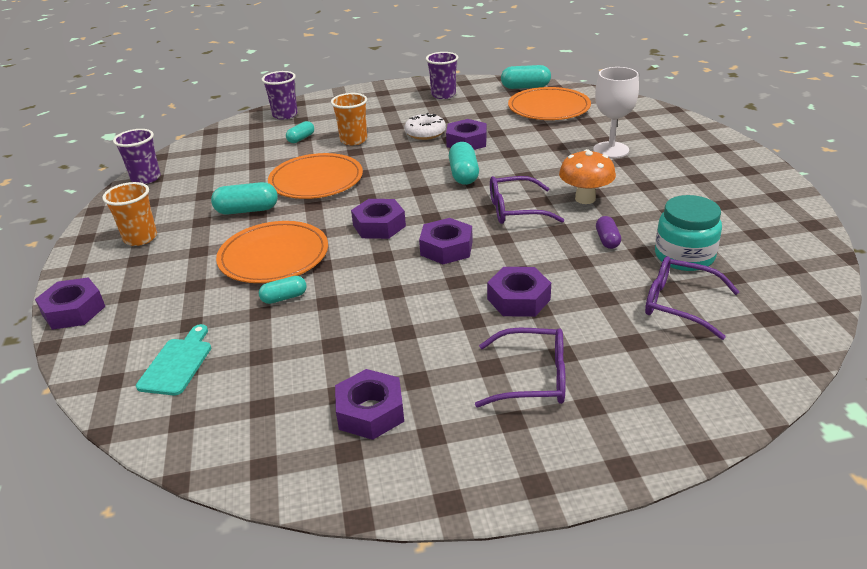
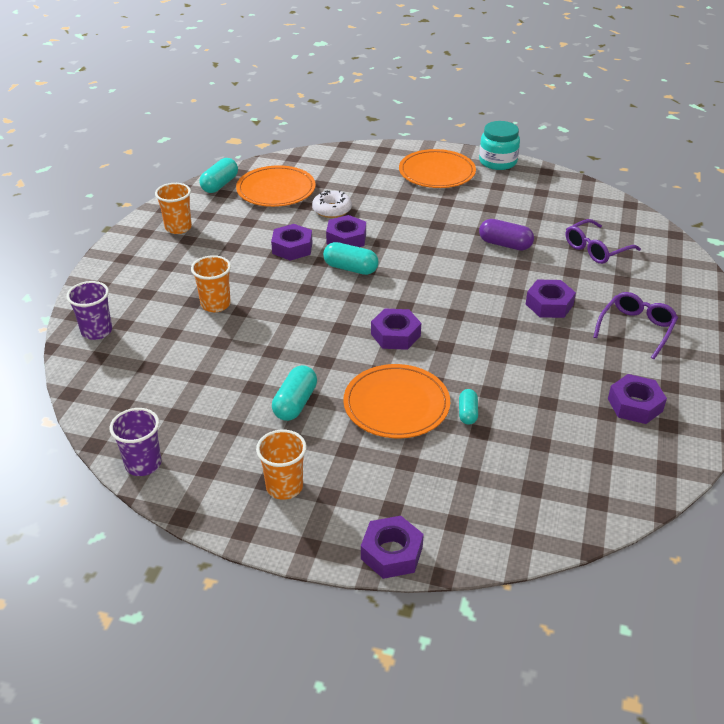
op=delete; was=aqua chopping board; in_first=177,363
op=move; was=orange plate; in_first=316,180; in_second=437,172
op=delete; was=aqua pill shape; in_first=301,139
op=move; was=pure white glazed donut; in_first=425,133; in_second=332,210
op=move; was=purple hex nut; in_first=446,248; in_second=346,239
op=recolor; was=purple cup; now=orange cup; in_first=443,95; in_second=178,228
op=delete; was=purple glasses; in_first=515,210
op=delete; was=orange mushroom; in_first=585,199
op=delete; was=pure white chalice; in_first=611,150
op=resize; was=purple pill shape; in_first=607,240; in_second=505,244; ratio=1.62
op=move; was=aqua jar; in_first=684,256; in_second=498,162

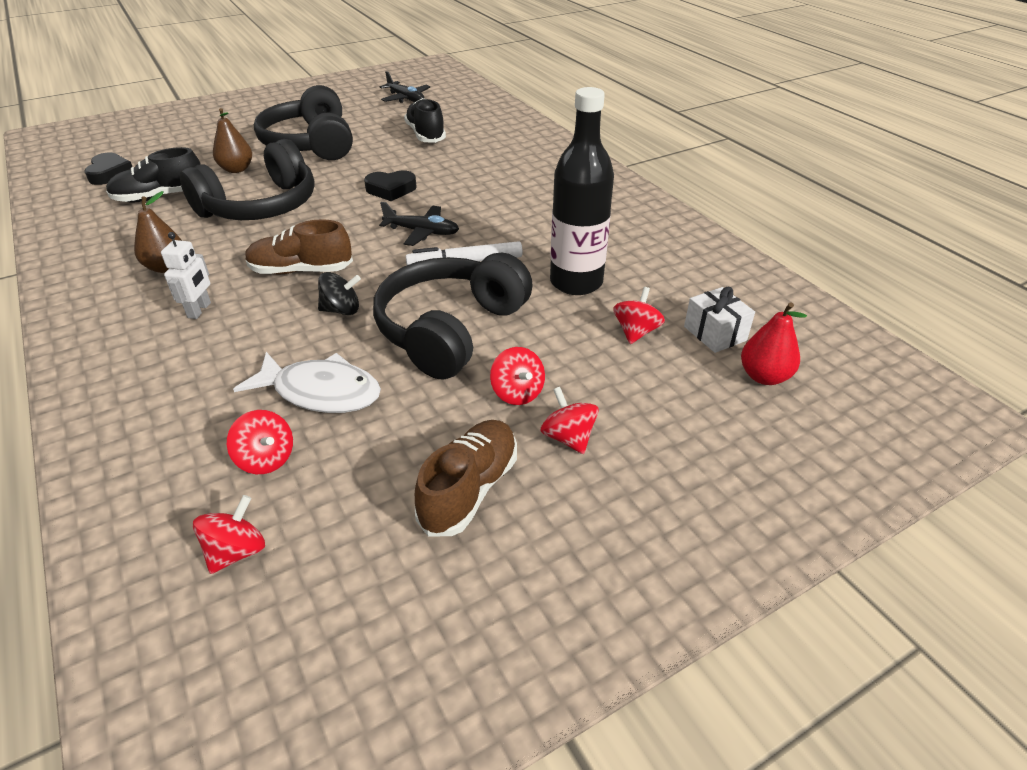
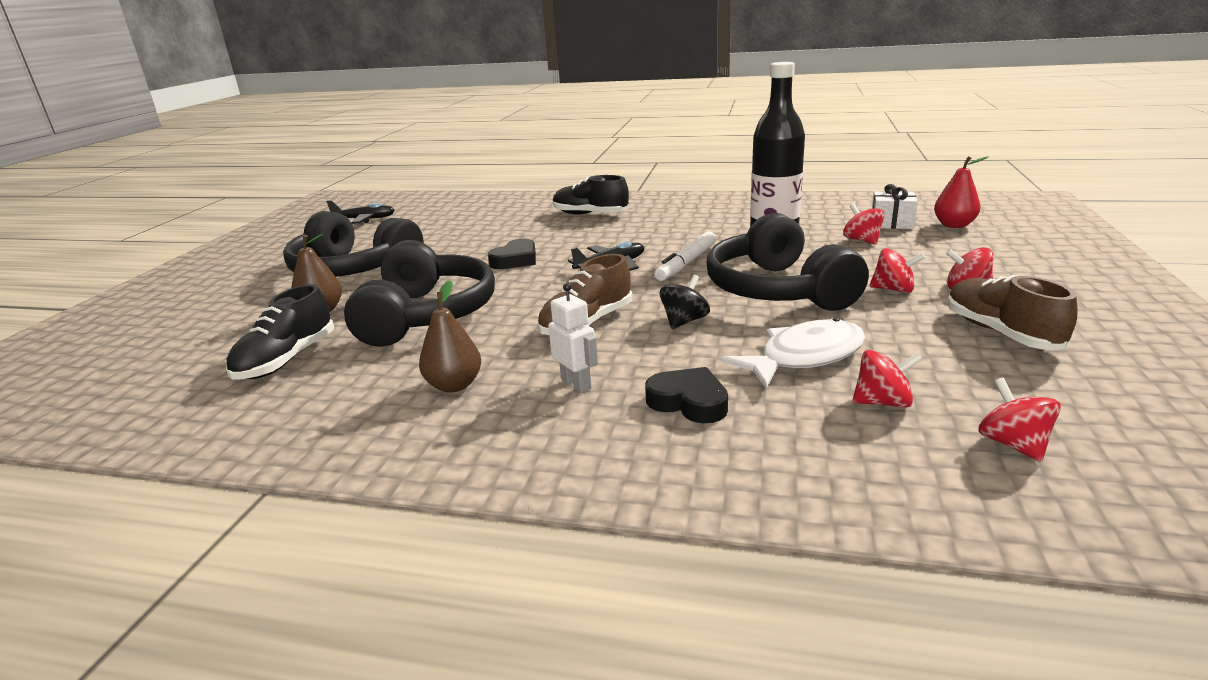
op=move; was=black heart shape; in_first=109,173; in_second=688,402
op=move; was=black lace-up shoe; in_first=425,135; in_second=590,214

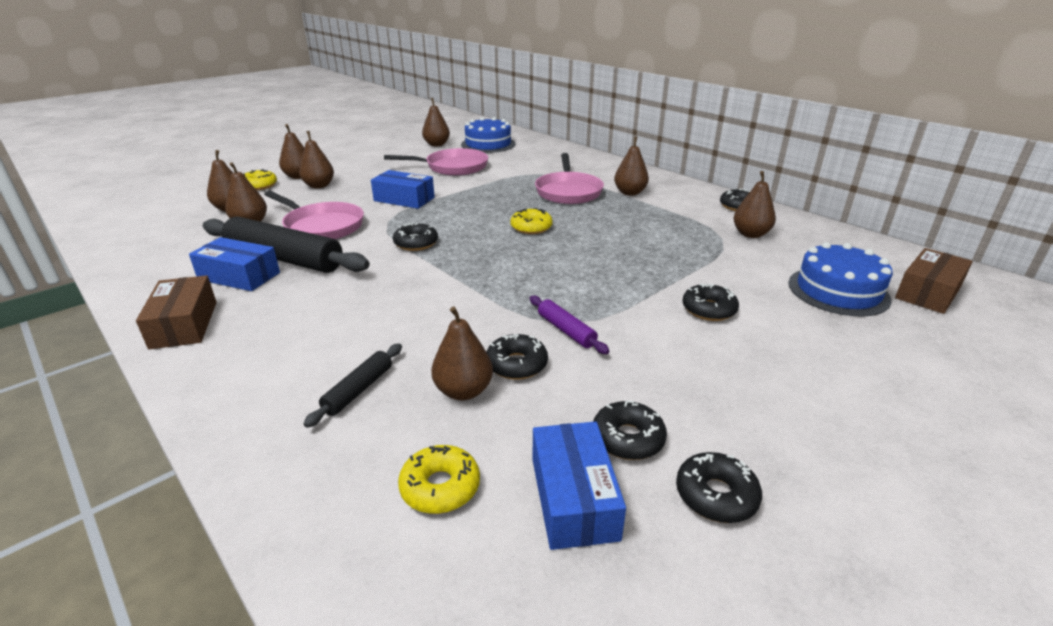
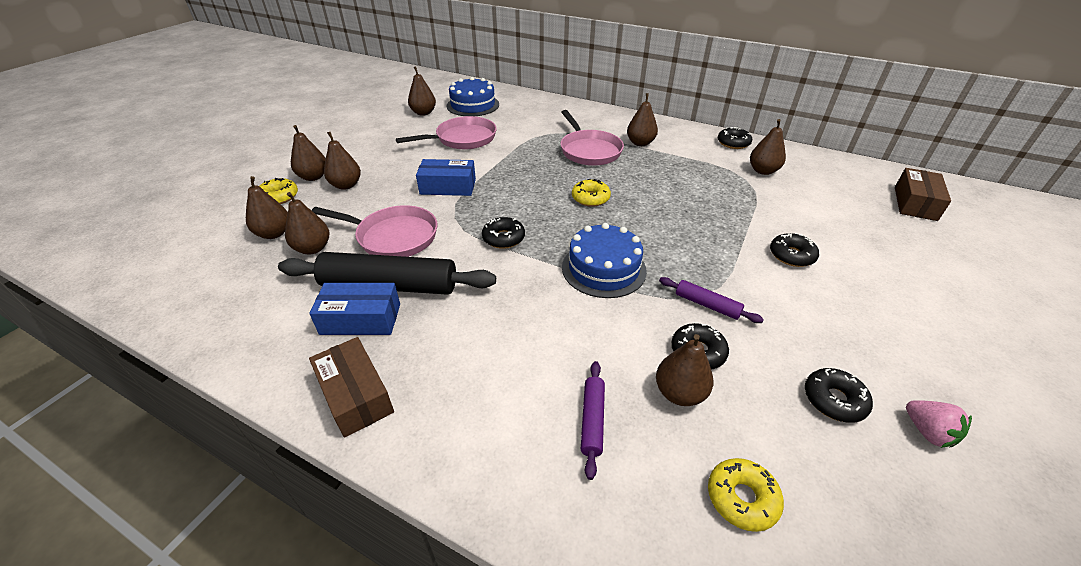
op=recolor; was=black rolling pin; now=purple rolling pin; in_first=358,390; in_second=592,420
op=delete; was=blue parcel; in_first=573,498
op=replace; was=black glazed donut; now=rosy berry; in_first=716,495; in_second=927,432
op=move; was=blue cake; in_first=838,291; in_second=603,268

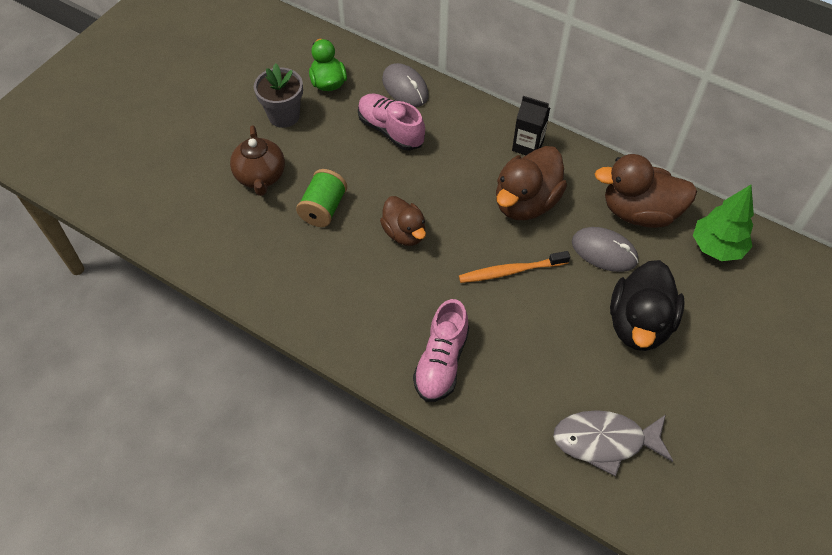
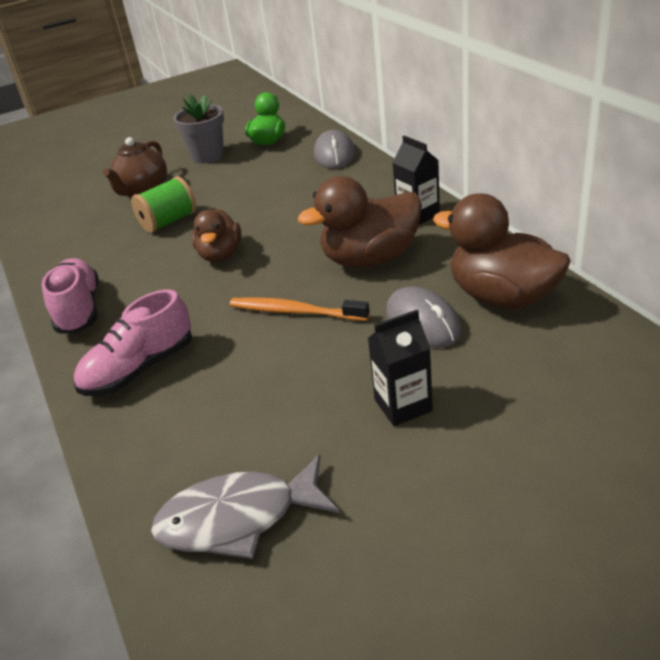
op=move; was=rosy lace-up shoe; in_first=390,130; in_second=79,310
op=rotate; was=gray fish figure; in_first=605,441; in_second=238,518; clockwise=-45
op=replace; was=black toy duck; now=black juice carton; in_first=639,324; in_second=403,405
op=delete; was=green fir tree; in_first=716,247

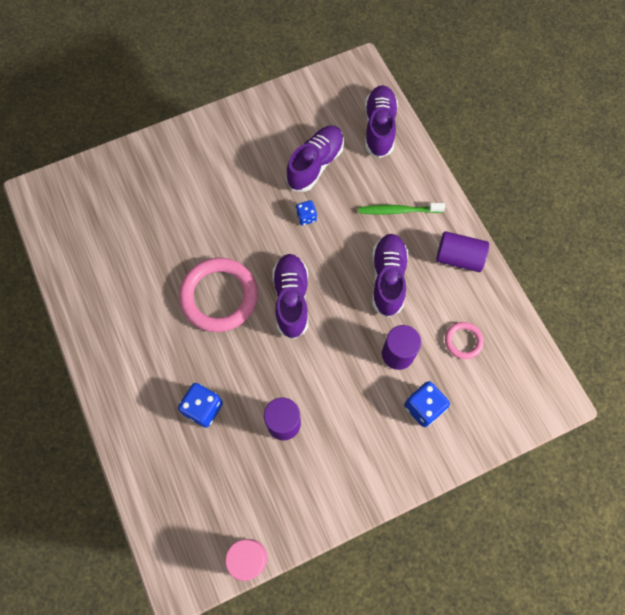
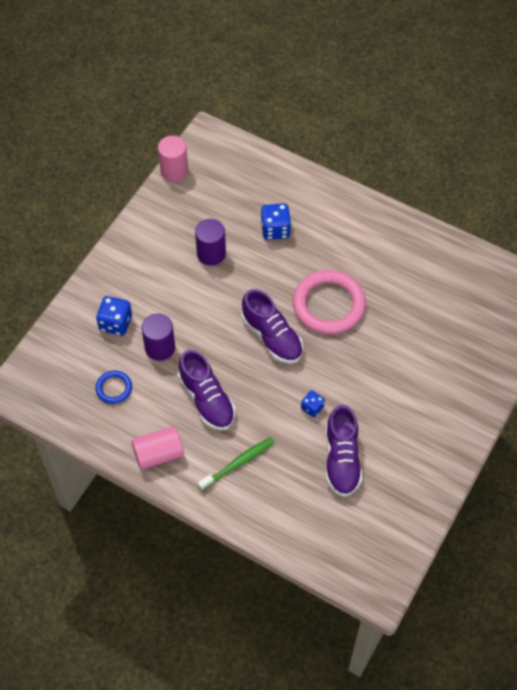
op=delete; was=purple lace-up shoe; in_first=379,128
op=recolor; was=purple cylinder shape; now=rosy cylinder shape; in_first=459,258; in_second=159,454
op=recolor; was=rosy hoop; now=blue hoop; in_first=463,341; in_second=114,388

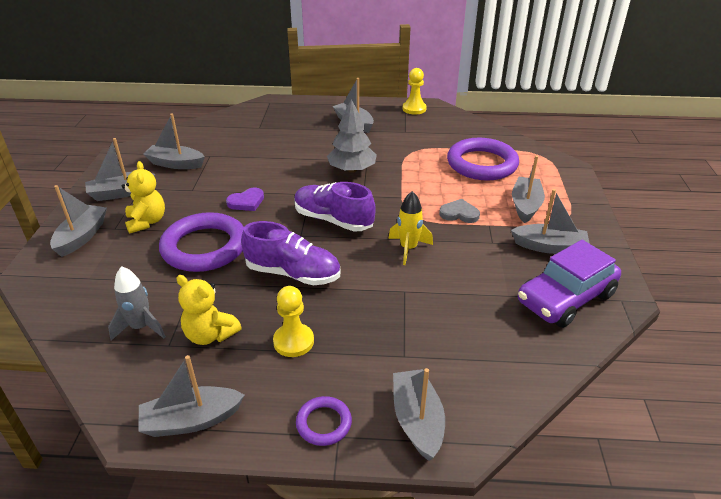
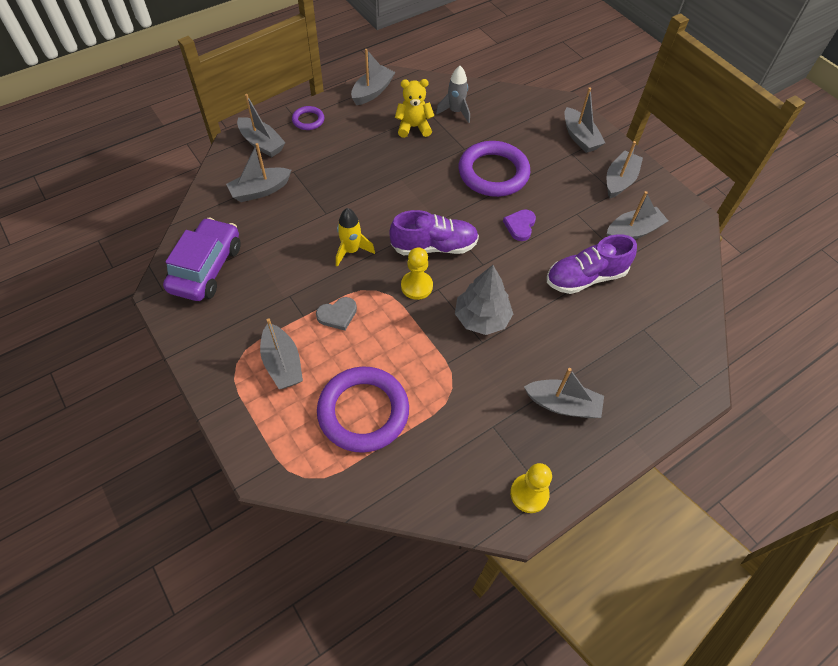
op=delete; was=golden teddy; in_first=147,222
op=move; was=purple lace-up shoe; in_first=293,273; in_second=585,277
op=move; was=golden pawn; in_first=293,341; in_second=416,286
op=move; was=gray toy boat; in_first=549,247; in_second=260,190

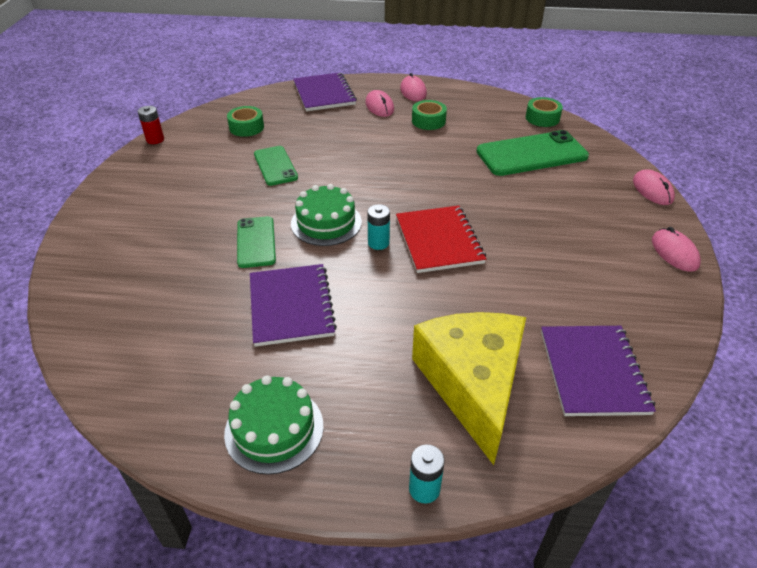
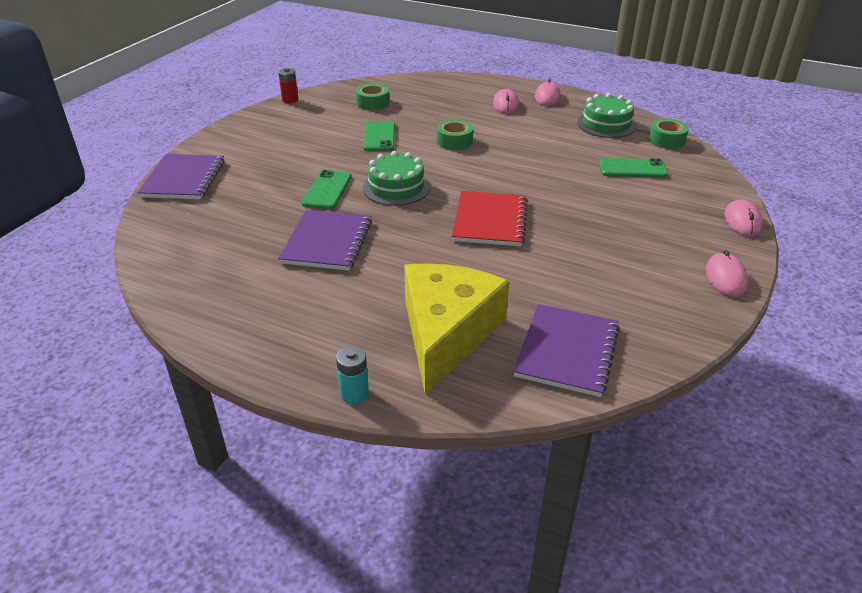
op=move; was=green cake; in_first=274,429; in_second=606,124
op=move; was=purple notebook; in_first=324,94; in_second=183,179
op=delete; was=aqua AA battery; in_first=378,243
op=move; was=green tape; in_first=428,121; in_second=454,141
op=resize; was=green mobile phone; in_first=531,154; in_second=632,168; ratio=0.59

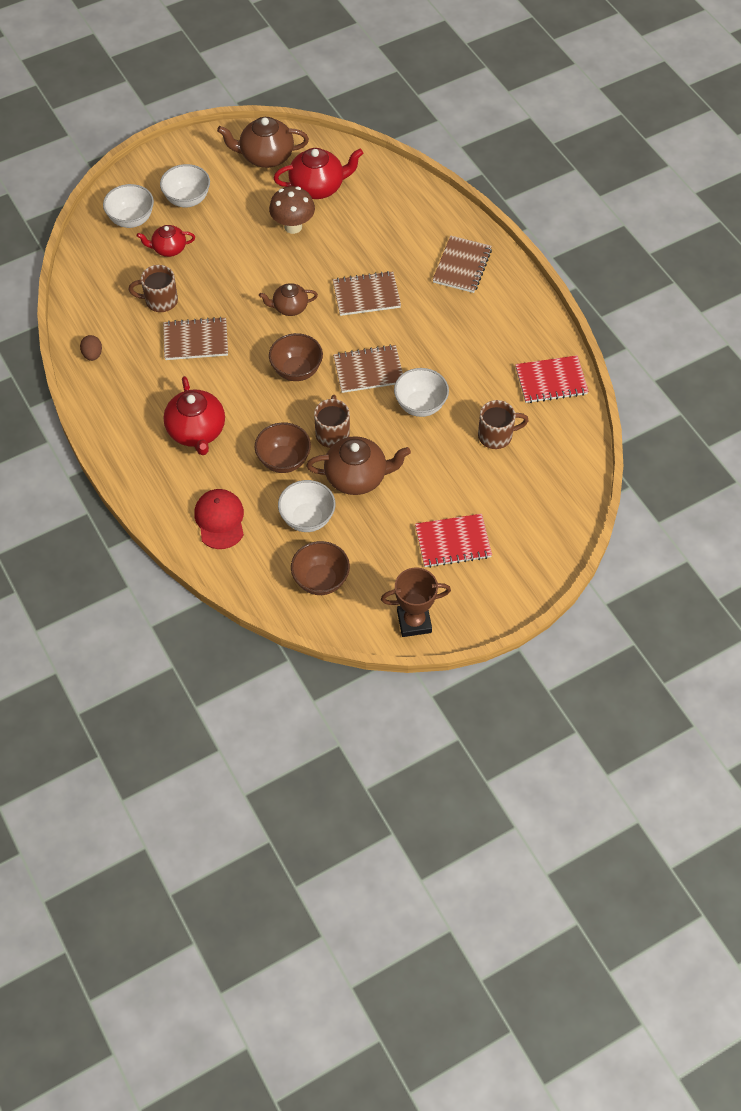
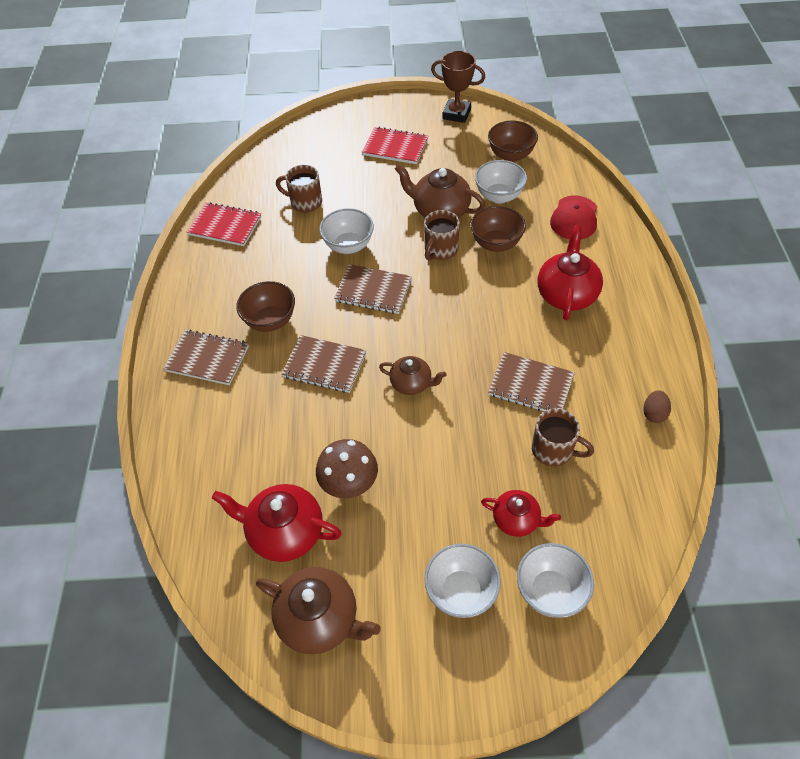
op=move; was=brown bowl; in_first=296,370; in_second=270,321
op=rotate; was=brown notebook; in_first=462,266; in_second=207,359; clockwise=60

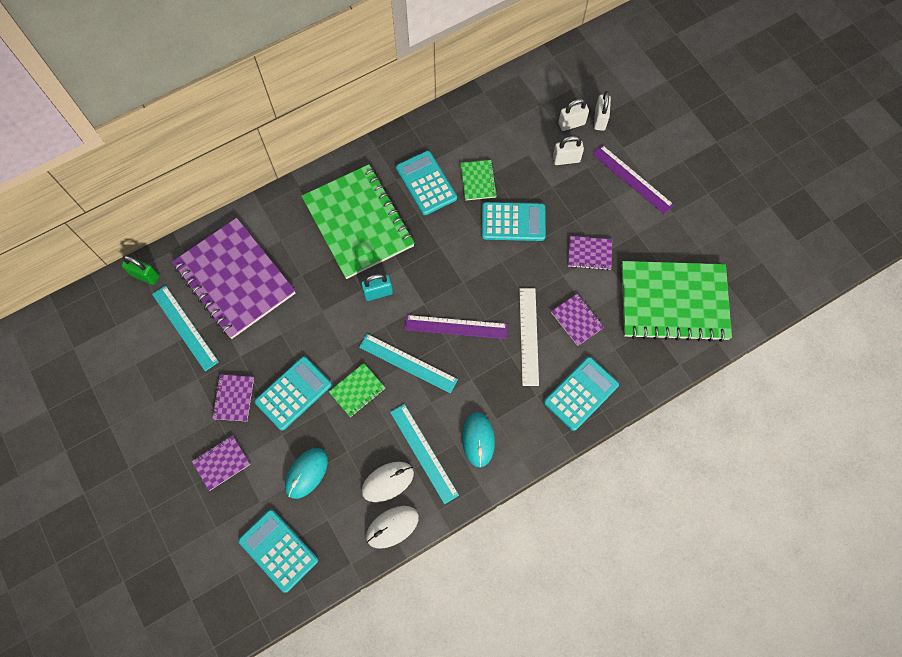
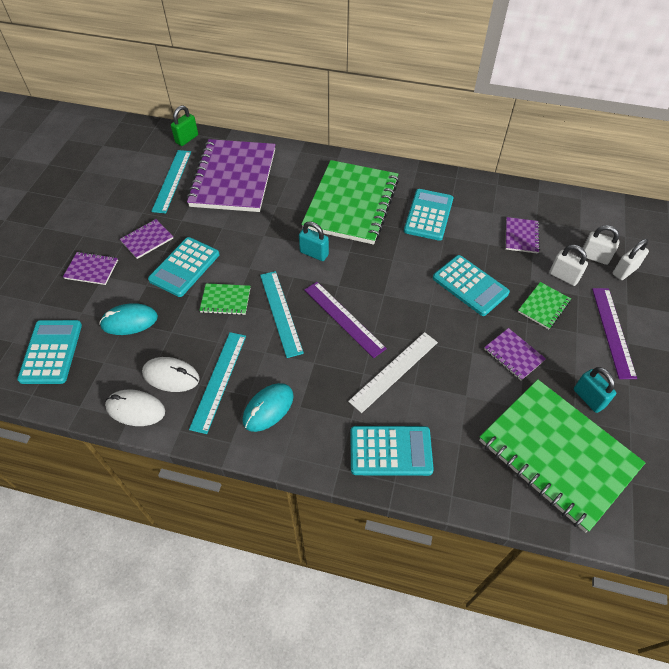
op=rotate; was=green padlock; in_first=145,275; in_second=187,139; clockwise=60
op=rotate; was=aqua adding machine; in_first=293,393; in_second=184,267; clockwise=120
op=move; was=green notebook; in_first=478,181; in_second=543,306
op=move; was=purple notebook; in_first=577,320; in_second=521,236
op=insert; now=aqua padlock; in_second=588,398

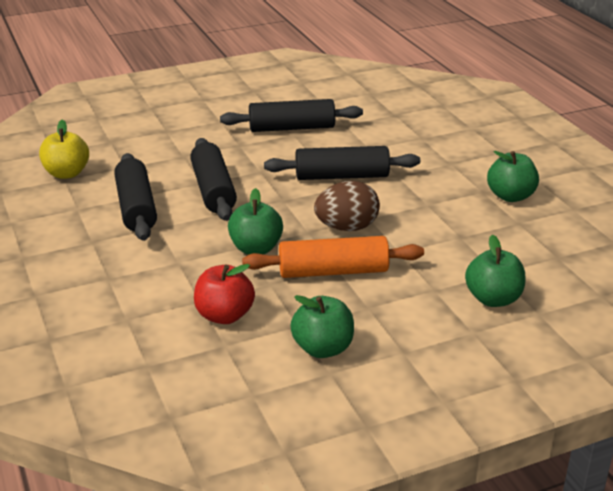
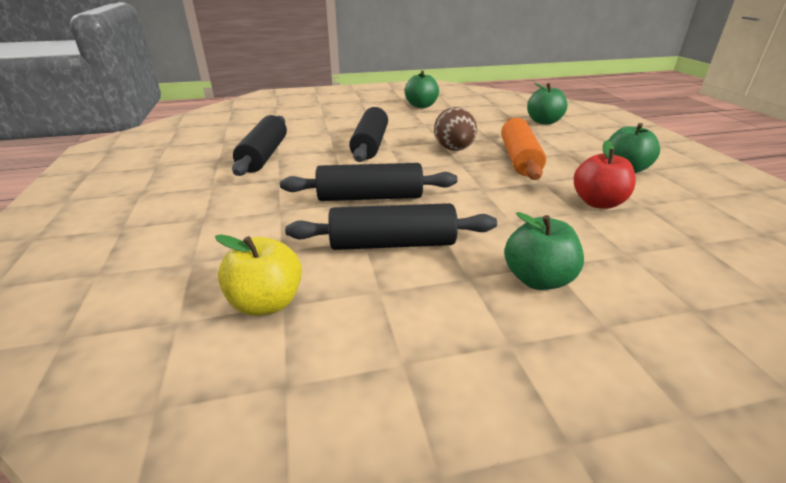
op=move; was=green toy apple; in_first=256,248; in_second=537,279

